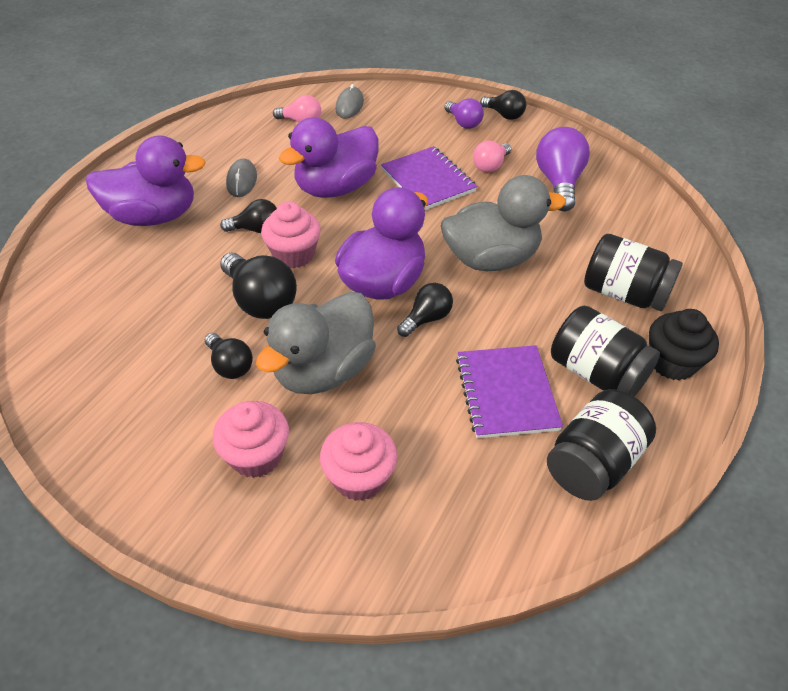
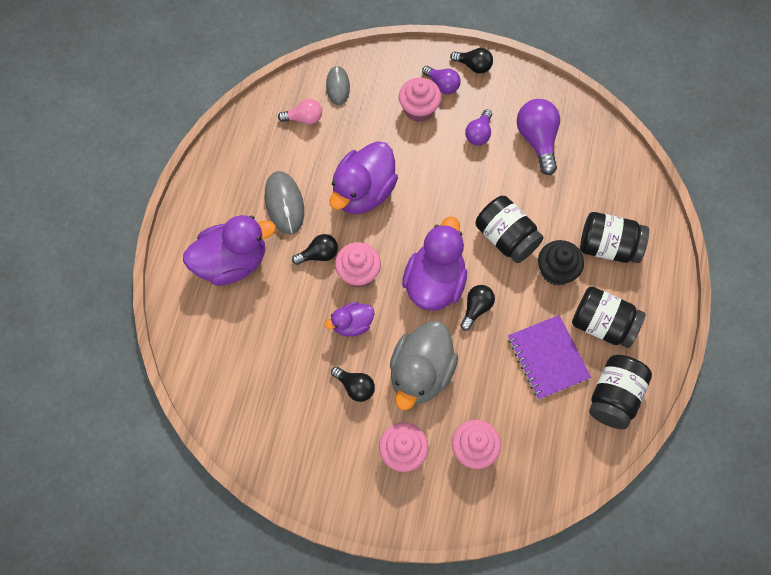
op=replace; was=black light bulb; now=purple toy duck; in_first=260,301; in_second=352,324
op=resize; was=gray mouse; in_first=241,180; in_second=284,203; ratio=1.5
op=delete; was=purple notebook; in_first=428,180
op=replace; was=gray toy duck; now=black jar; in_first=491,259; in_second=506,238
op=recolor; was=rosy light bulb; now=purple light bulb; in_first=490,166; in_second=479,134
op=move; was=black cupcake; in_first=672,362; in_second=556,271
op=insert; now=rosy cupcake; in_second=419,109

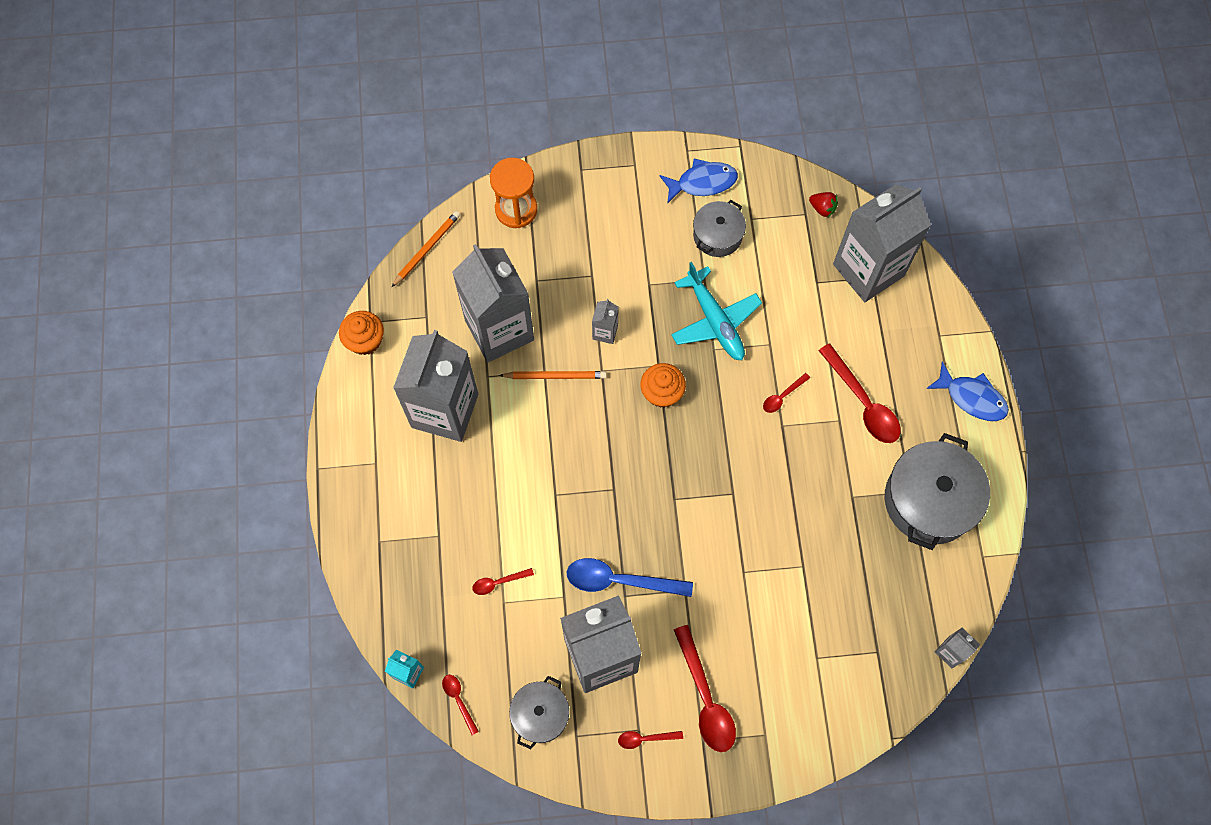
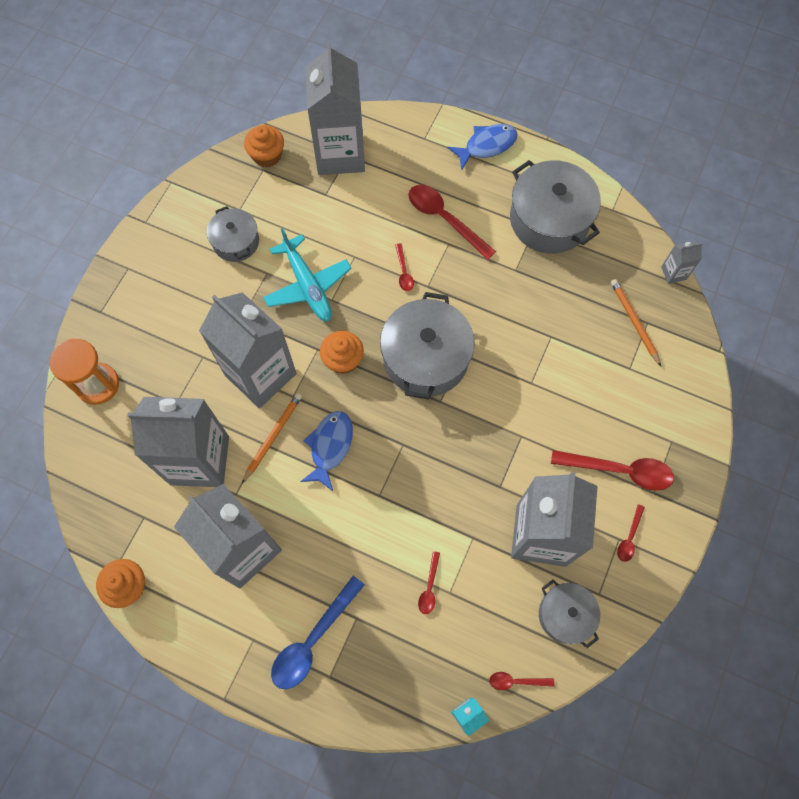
op=move; was=orange lead pencil; in_first=426,249; in_second=634,322
op=move; was=blue spoon; in_first=619,580; in_second=312,640
op=resize; was=gray juice carton; in_first=605,332; in_second=260,374; ratio=2.46
op=move; was=blue fish figure; in_first=702,182; in_second=330,447
op=rotate; was=aqua toy plane; in_first=714,320; in_second=307,285; clockwise=60
op=replace; was=crimson berry; now=orange cupcake; in_first=822,208; in_second=267,155
op=rotate; was=crimson spoon; in_first=863,402; in_second=445,219; clockwise=-135
op=insert; now=gray stockpot; in_second=425,357

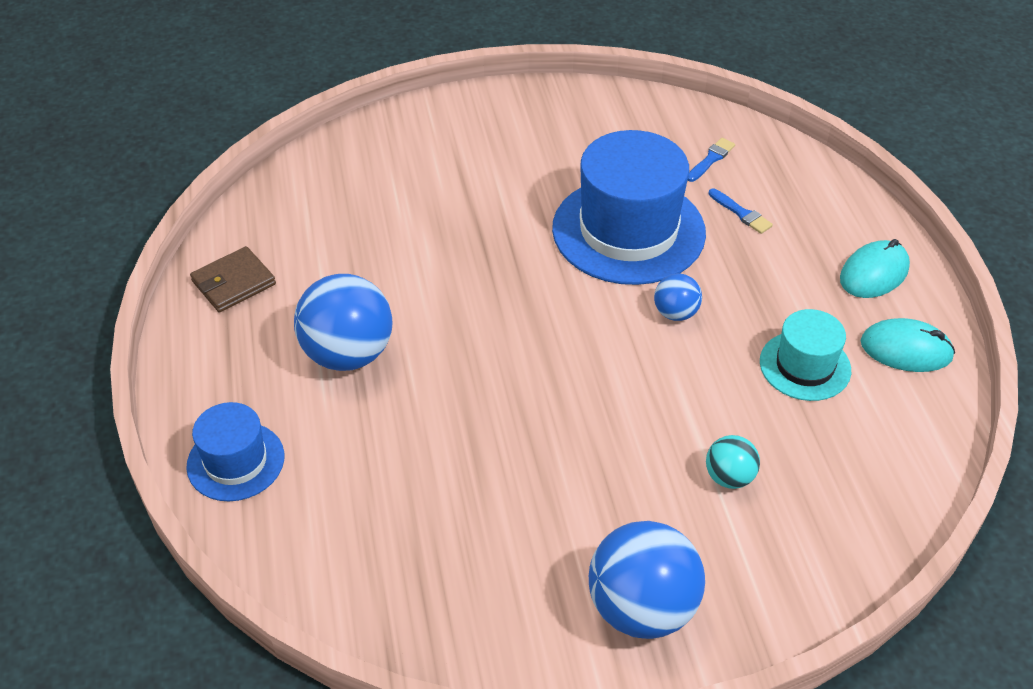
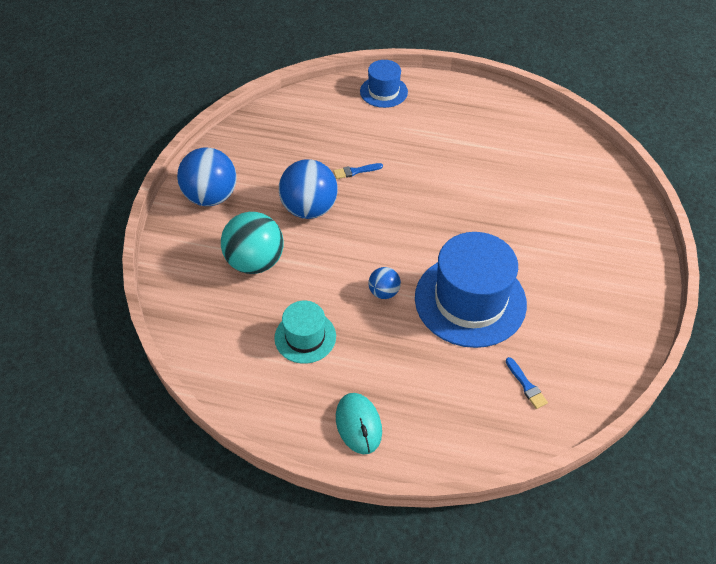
op=delete; was=brown billfold; in_first=233,283
op=move; was=blue play ball; in_first=348,354; in_second=309,209
op=resize; was=aqua play ball; in_first=729,477; in_second=255,262; ratio=1.96
op=move; was=blue paint brush; in_first=741,213; in_second=355,171
op=delete; was=aqua mouse; in_first=906,349

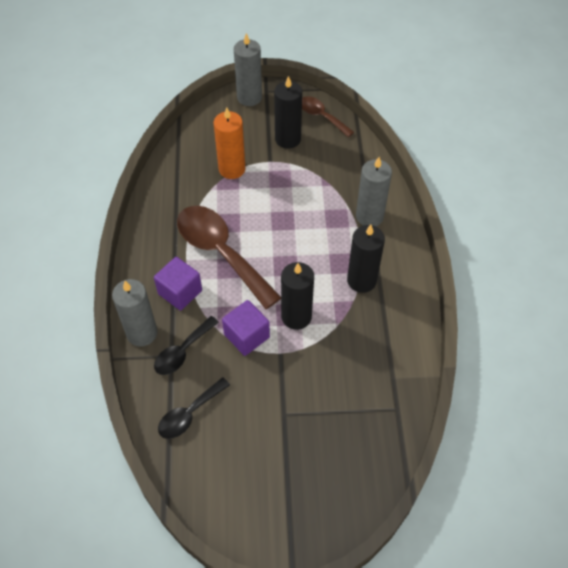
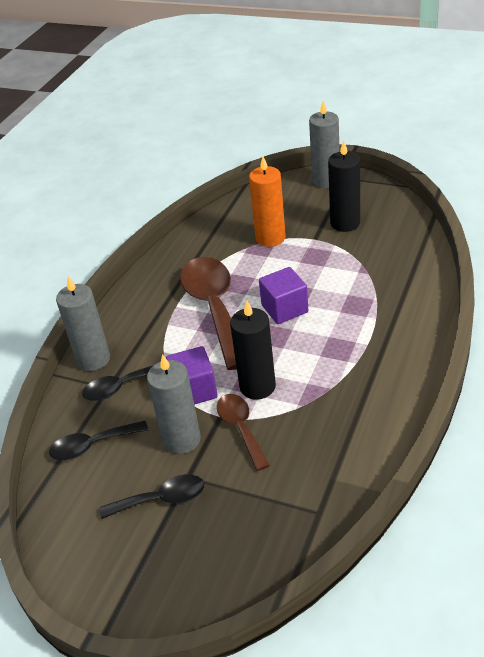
op=move; was=purple block; in_first=180,292; in_second=284,309
op=move; was=brown spoon; in_first=321,116; in_second=241,428
op=delete; was=black candle; in_first=361,280
op=move; was=gray candle; in_first=369,216; in_second=182,439
op=insert; now=black spoon; in_second=161,499

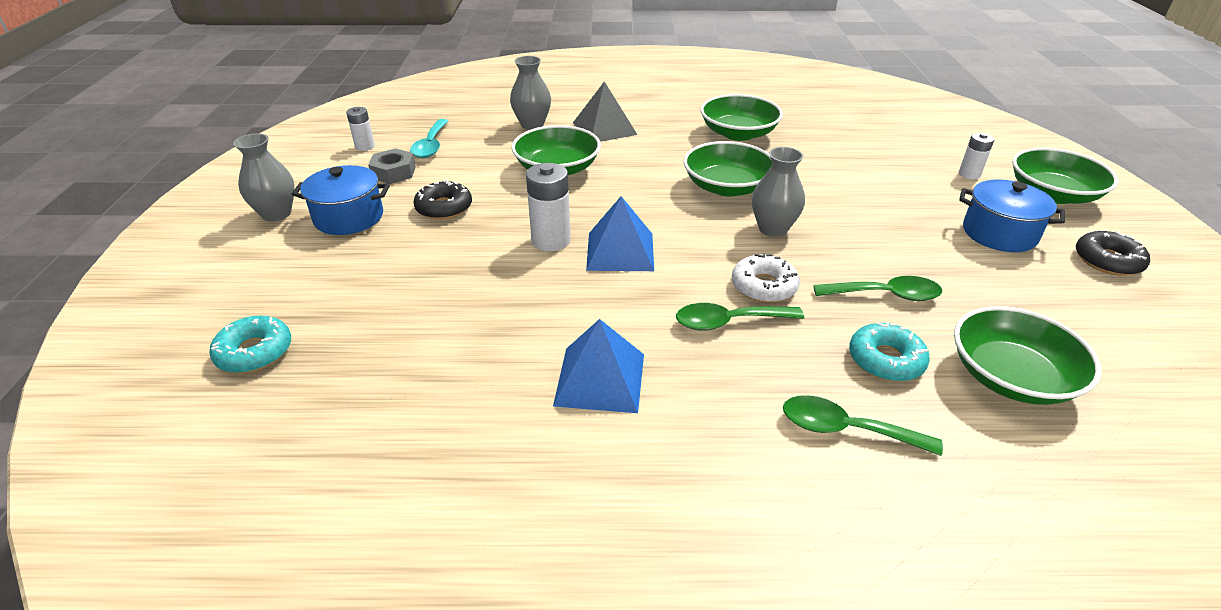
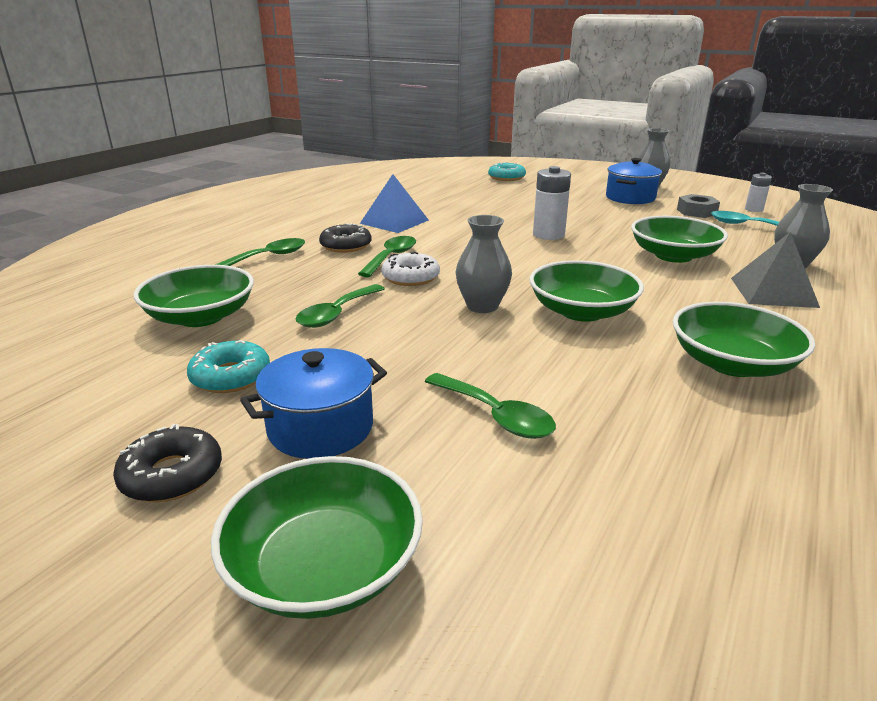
op=move; was=black glazed donut; in_first=444,208; in_second=346,246
op=delete; was=blue solid pyramid; in_first=620,251
op=move; was=aqua glazed donut; in_first=885,360; in_second=231,376
op=delete; was=pure white AA battery; in_first=969,174
op=insert; now=green spoon; in_second=496,416

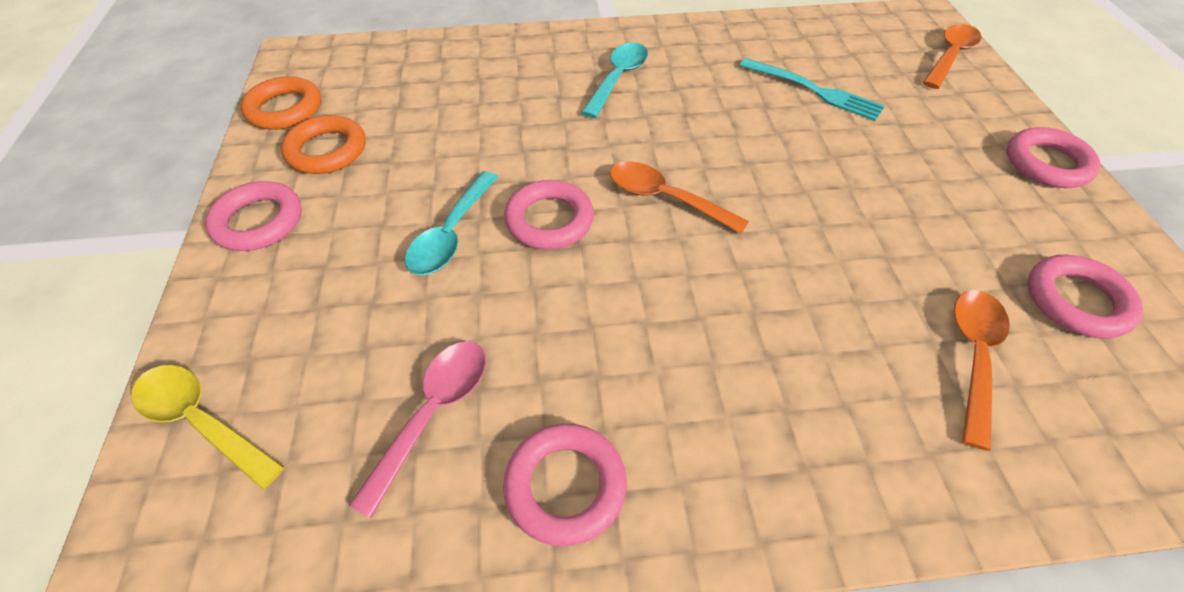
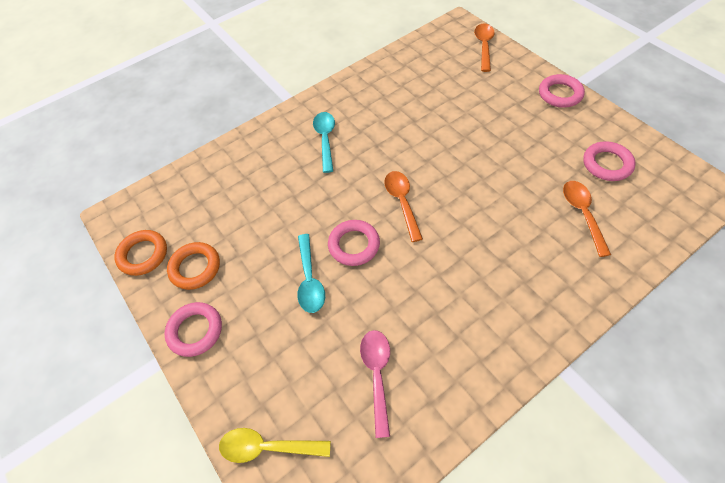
op=delete; was=rosy hoop; in_first=565,486
op=rotate; was=orange spoon; in_first=665,198; in_second=402,202; clockwise=75
op=delete; was=aqua fork; in_first=815,91

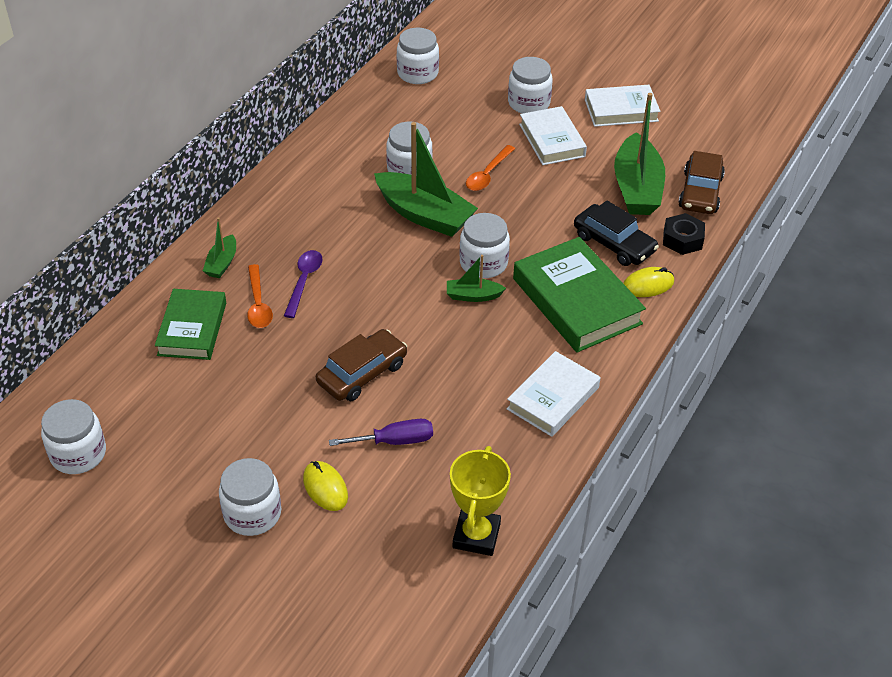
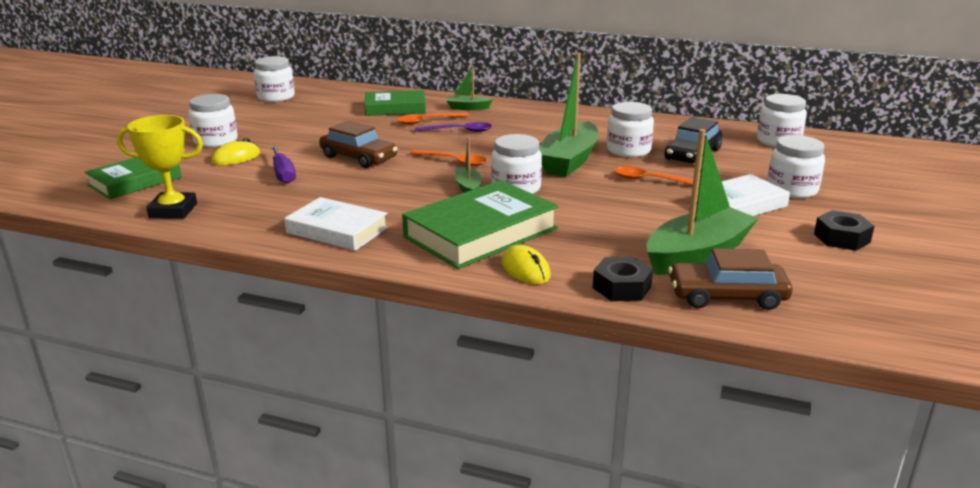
op=move; was=black car; in_first=614,243; in_second=692,154
op=replace; was=pure white book; now=black hex nut; in_first=621,110; in_second=841,238
op=rotate; was=green toy boat; in_first=637,188; in_second=697,255; clockwise=150
op=insert; now=green book; in_second=135,181
op=insert; now=orange spoon; in_second=453,161

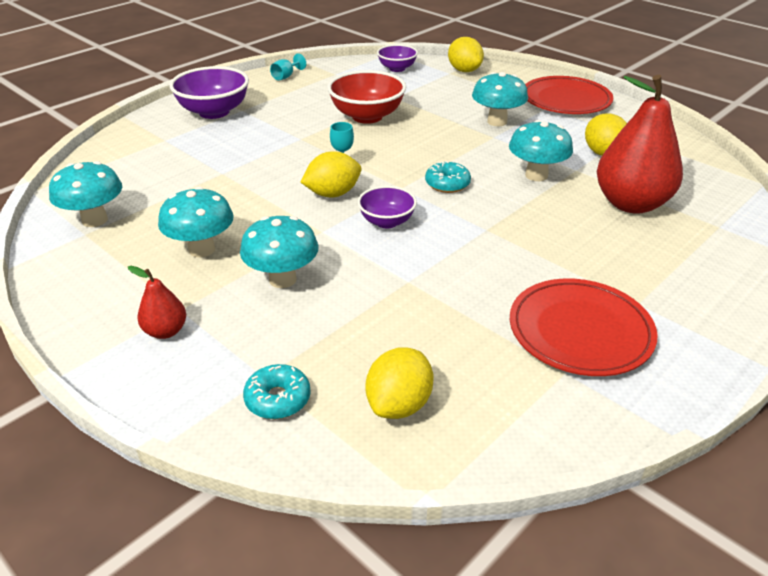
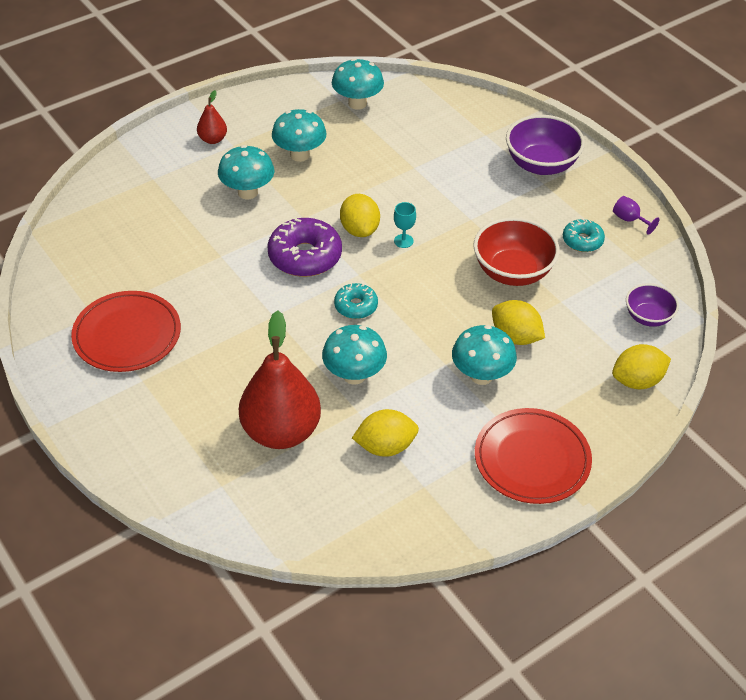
op=move; was=aqua glazed donut; in_first=278,399; in_second=582,241
op=recolor; was=aqua chalice; now=purple chalice; in_first=286,76; in_second=629,220
op=replace; was=purple bowl; now=purple glazed donut; in_first=387,222; in_second=305,256
op=move; was=golden citrus fruit; in_first=399,404; in_second=515,337

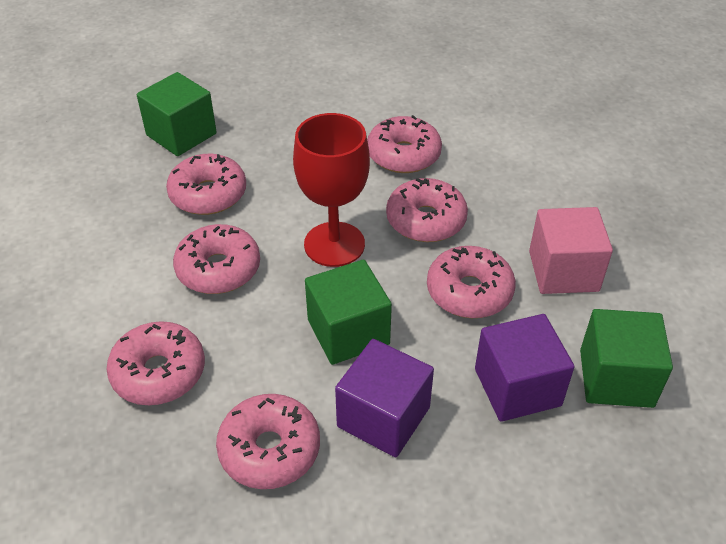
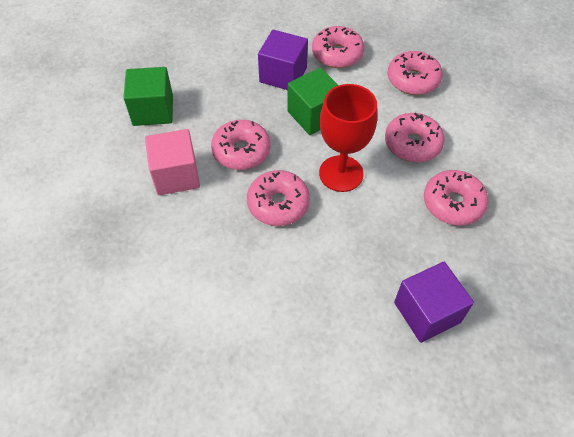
op=delete; was=green block; in_first=181,134
op=delete; was=rosy glazed donut; in_first=403,155
op=move; was=purple block; in_first=517,387; in_second=427,312

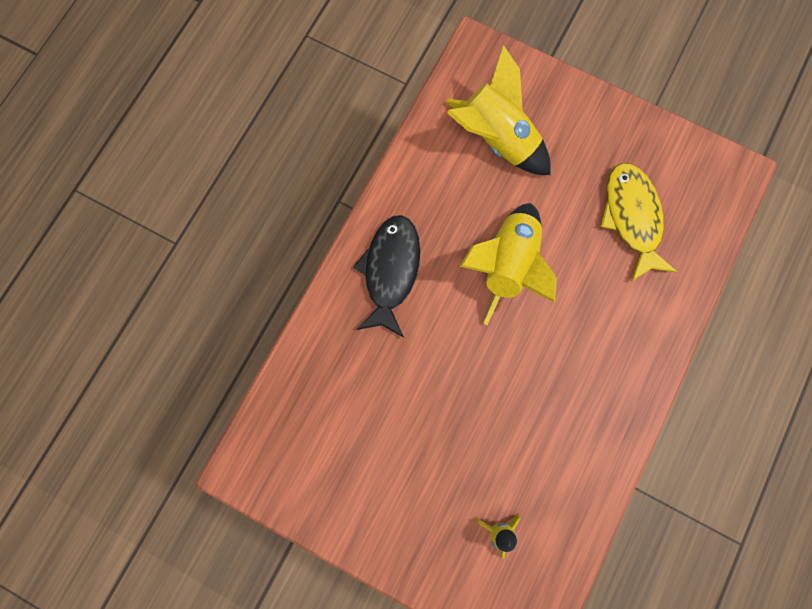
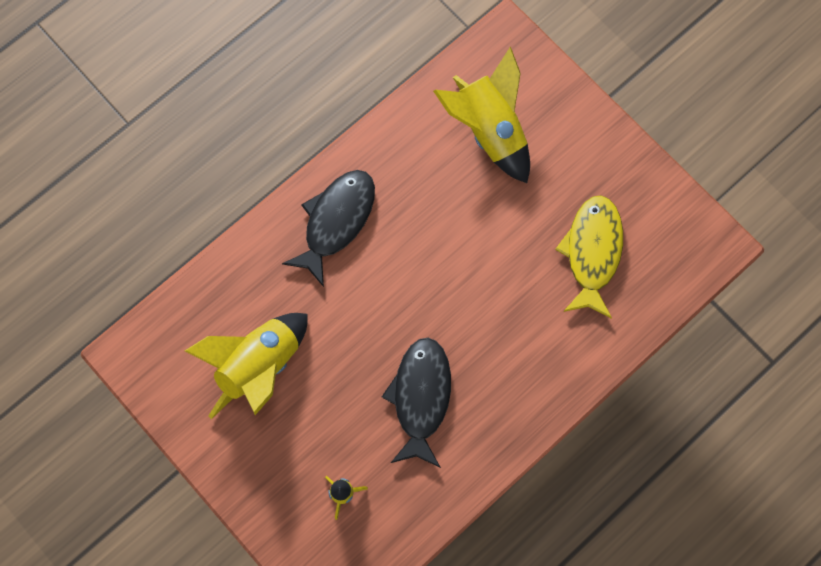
op=move; was=golden spaceship; in_first=507,265; in_second=259,367
op=insert; now=black fish figure; in_second=420,397

